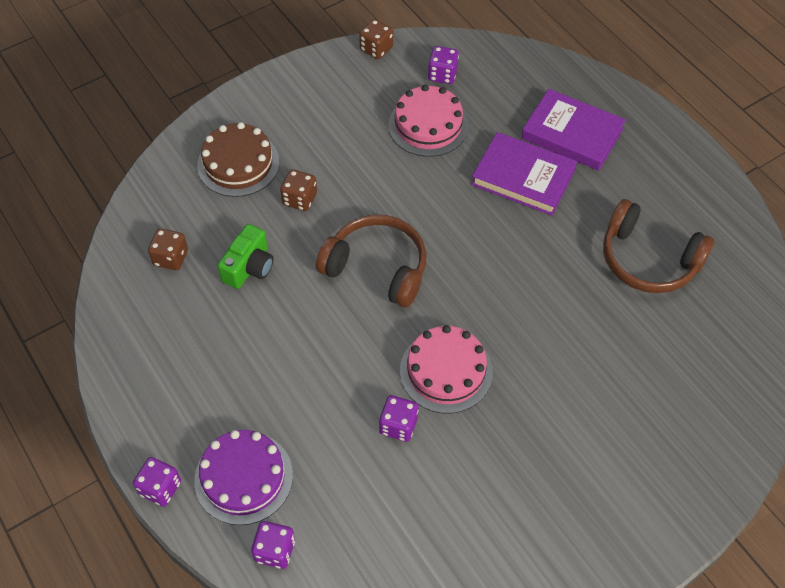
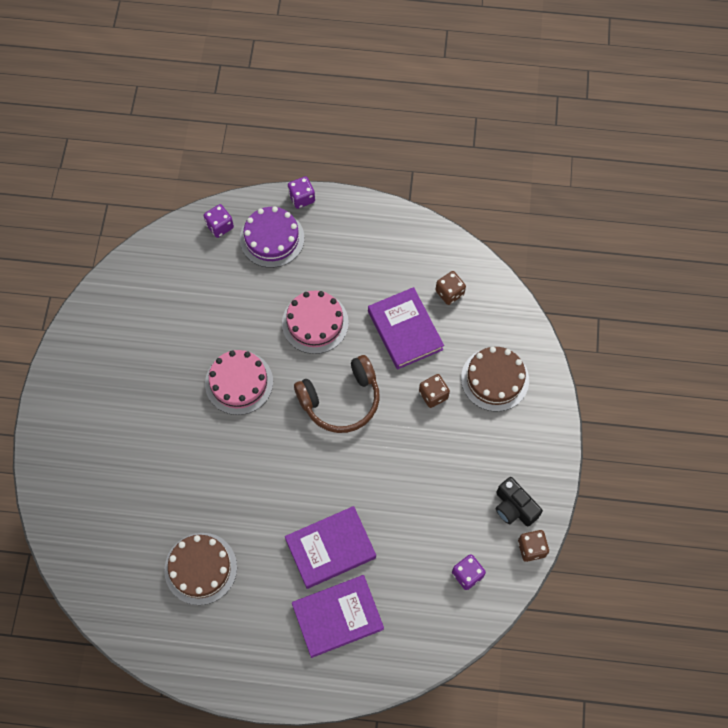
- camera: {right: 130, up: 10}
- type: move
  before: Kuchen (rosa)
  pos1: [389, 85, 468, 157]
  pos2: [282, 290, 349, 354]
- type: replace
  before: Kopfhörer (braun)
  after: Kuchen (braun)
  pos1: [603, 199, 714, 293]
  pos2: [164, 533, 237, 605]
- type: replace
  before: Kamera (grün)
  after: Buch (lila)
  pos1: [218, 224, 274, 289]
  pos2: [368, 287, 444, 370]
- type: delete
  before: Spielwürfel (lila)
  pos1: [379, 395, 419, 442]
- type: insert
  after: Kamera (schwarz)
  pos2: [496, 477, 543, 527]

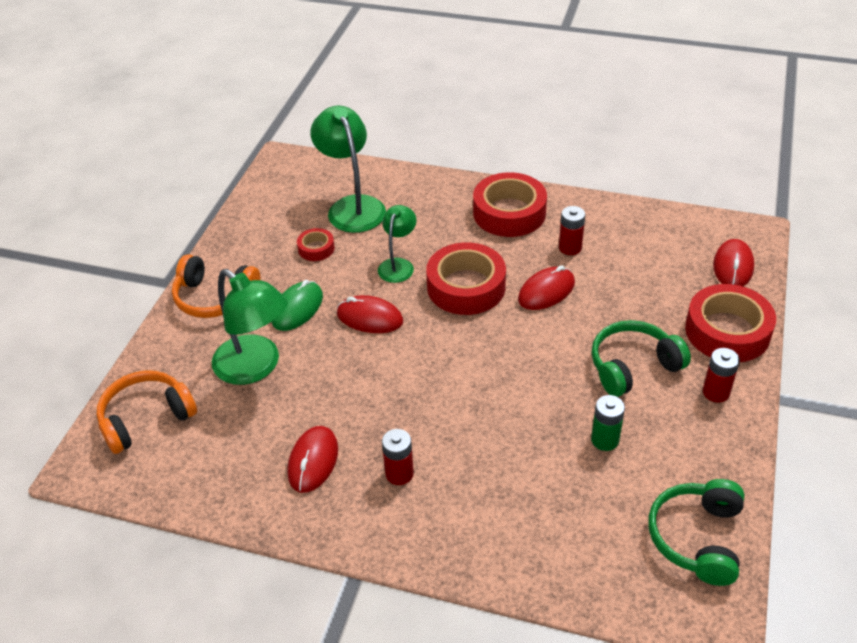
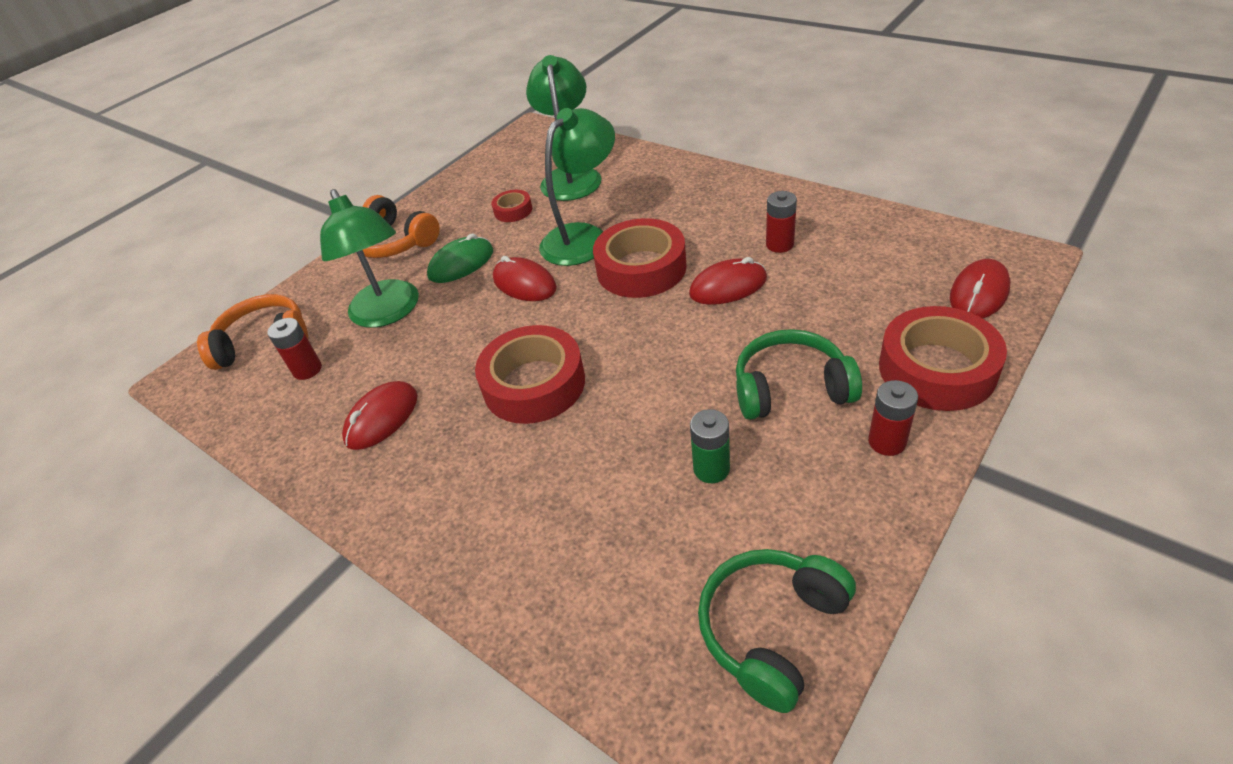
- camera: {right: 25, up: 0}
- type: move
  before: Klebeband (rot)
  pos1: [473, 172, 547, 237]
  pos2: [475, 325, 585, 424]
- type: resize
  before: Lampe (grün)
  pos1: [378, 205, 416, 283]
  pos2: [539, 108, 615, 266]
  scale: 1.71
- type: move
  before: Batterie (rot)
  pos1: [382, 429, 414, 485]
  pos2: [267, 318, 322, 380]

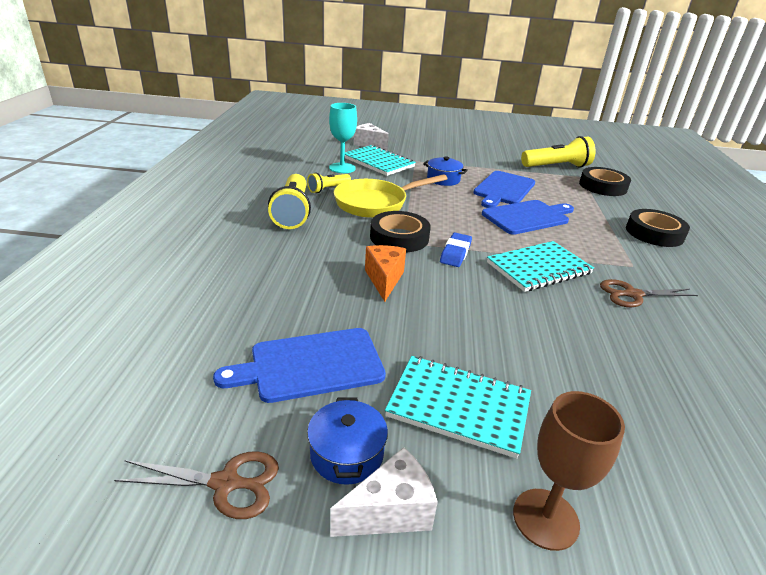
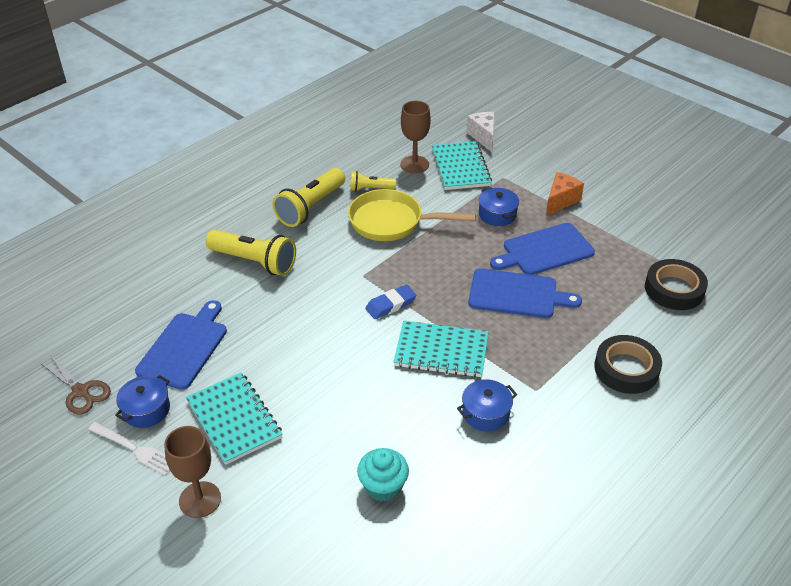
- camera: {right: 40, up: 10}
- type: recolor
  before: Kelch (türkis)
  after: Kelch (braun)
  pos1: [329, 103, 357, 173]
  pos2: [400, 101, 431, 173]
- type: move
  before: Taschenlampe (gelb)
  pos1: [521, 136, 595, 168]
  pos2: [206, 229, 296, 276]
- type: delete
  before: Klebeband (schwarz)
  pos1: [370, 211, 431, 252]
- type: move
  before: Käse (orange)
  pos1: [365, 245, 406, 302]
  pos2: [546, 172, 584, 216]
- type: replace
  before: Schere (braun)
  after: Kochtopf (blau)
  pos1: [600, 279, 698, 307]
  pos2: [457, 379, 517, 431]
- type: rotate
  before: Schneidebrett (blau)
  pos1: [213, 328, 386, 403]
  pos2: [135, 300, 227, 390]
  turn: 90
- type: replace
  before: Käse (weiß)
  after: Gabel (weiß)
  pos1: [330, 447, 438, 537]
  pos2: [88, 422, 170, 476]
- type: insert
  after: Muffin (türkis)
  pos2: [357, 448, 409, 502]

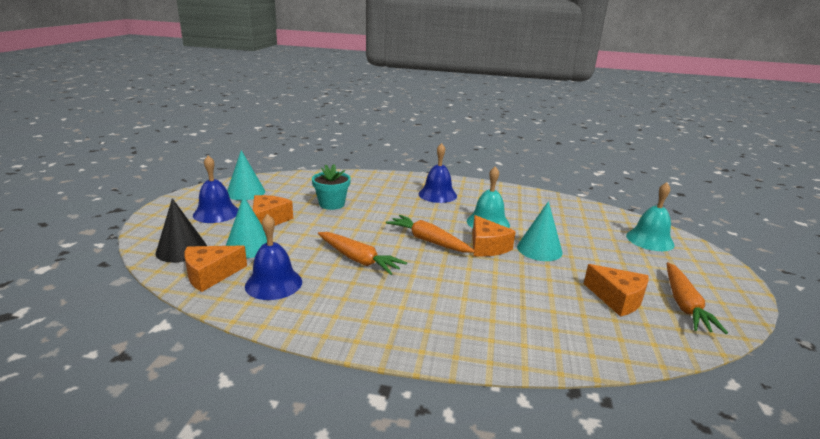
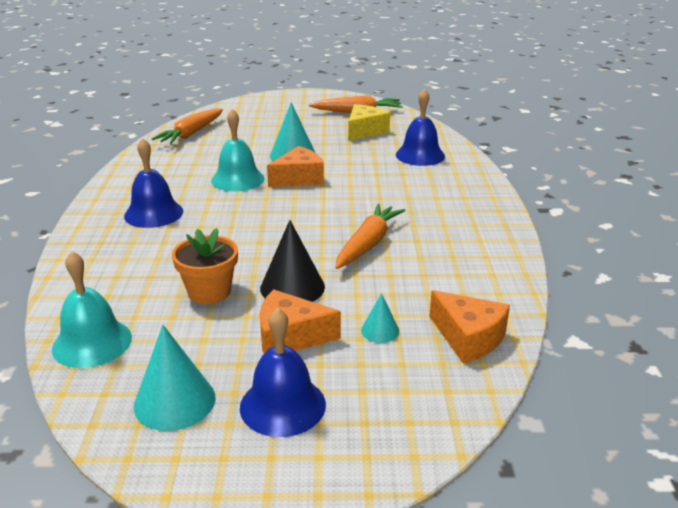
- camera: {right: -100, up: 5}
- type: recolor
  before: Blumentopf (türkis)
  after: Blumentopf (orange)
  pos1: [312, 164, 351, 210]
  pos2: [172, 228, 238, 304]
- type: move
  before: Glocke (türkis)
  pos1: [626, 182, 675, 251]
  pos2: [52, 251, 132, 368]
- type: resize
  before: Kegel (türkis)
  pos1: [226, 196, 267, 258]
  pos2: [361, 293, 399, 343]
  scale: 0.54
- type: move
  before: Kegel (schwarz)
  pos1: [155, 198, 207, 262]
  pos2: [260, 220, 325, 302]
- type: move
  before: Glocke (blau)
  pos1: [245, 214, 302, 300]
  pos2: [396, 88, 445, 166]
- type: move
  before: Karotte (orange)
  pos1: [386, 215, 475, 253]
  pos2: [151, 108, 223, 144]
- type: recolor
  before: Käse (orange)
  after: Käse (gelb)
  pos1: [584, 264, 648, 317]
  pos2: [348, 104, 390, 141]

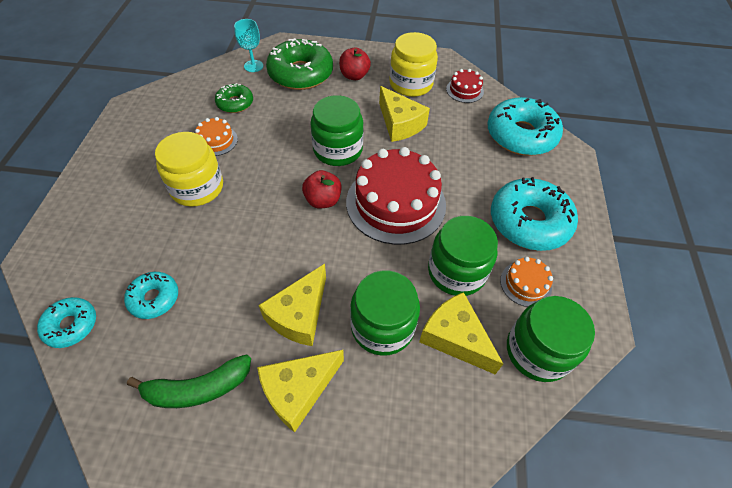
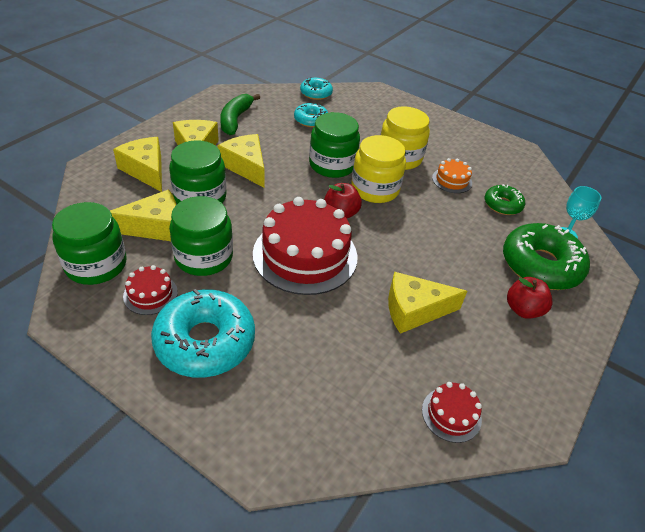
- camera: {right: 115, up: -10}
- type: move
  before: Einmachglas (gelb)
  pos1: [389, 32, 438, 97]
  pos2: [351, 135, 406, 203]
- type: move
  before: Einmachglas (grün)
  pos1: [310, 95, 364, 166]
  pos2: [309, 112, 360, 178]
- type: delete
  before: Donut (türkis)
  pos1: [487, 97, 563, 156]
- type: recolor
  before: Kuchen (orange)
  after: Kuchen (rot)
  pos1: [500, 257, 553, 307]
  pos2: [123, 265, 178, 315]
- type: insert
  after: Käse (gelb)
  pos2: [113, 137, 162, 192]

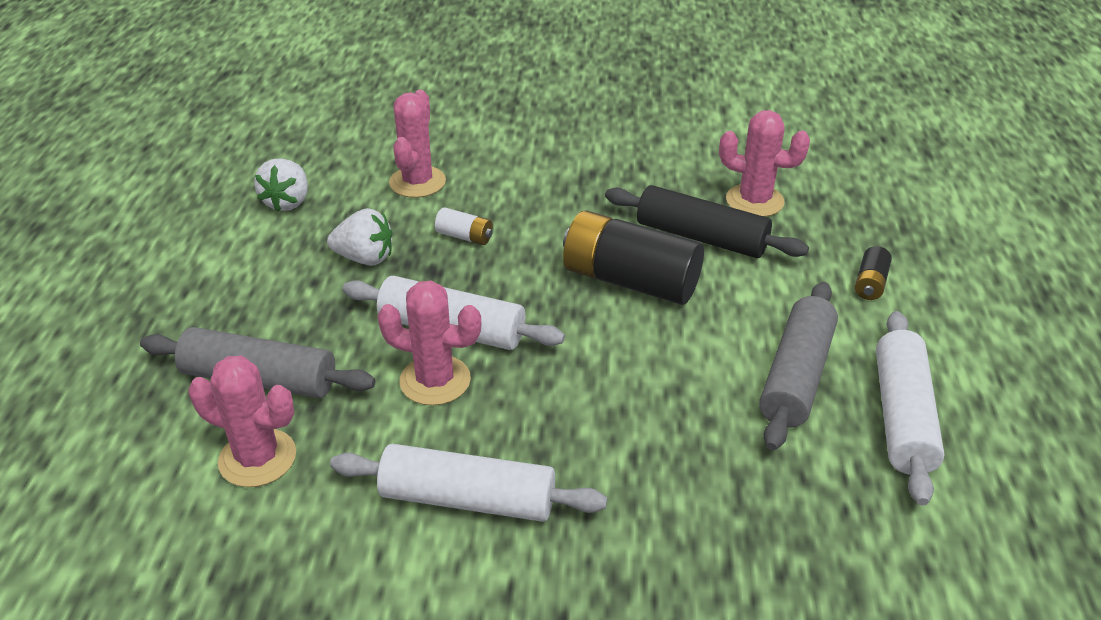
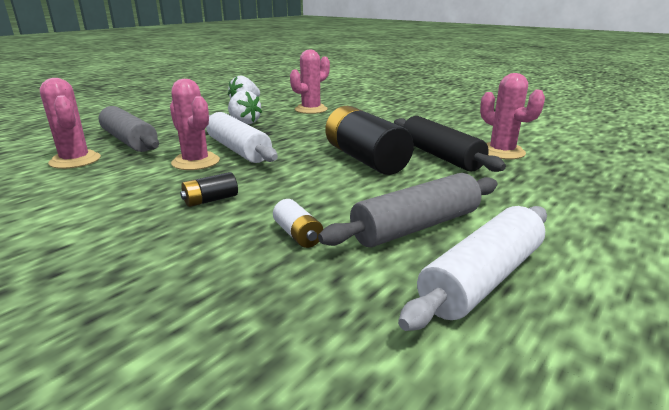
- camera: {right: 35, up: -15}
- type: move
  before: Batterie (weiß)
  pos1: [435, 207, 493, 245]
  pos2: [273, 199, 323, 248]
- type: move
  before: Batterie (schwarz)
  pos1: [855, 246, 892, 300]
  pos2: [180, 172, 238, 207]
- type: delete
  before: Nudelholz (weiß)
  pos1: [330, 444, 607, 522]

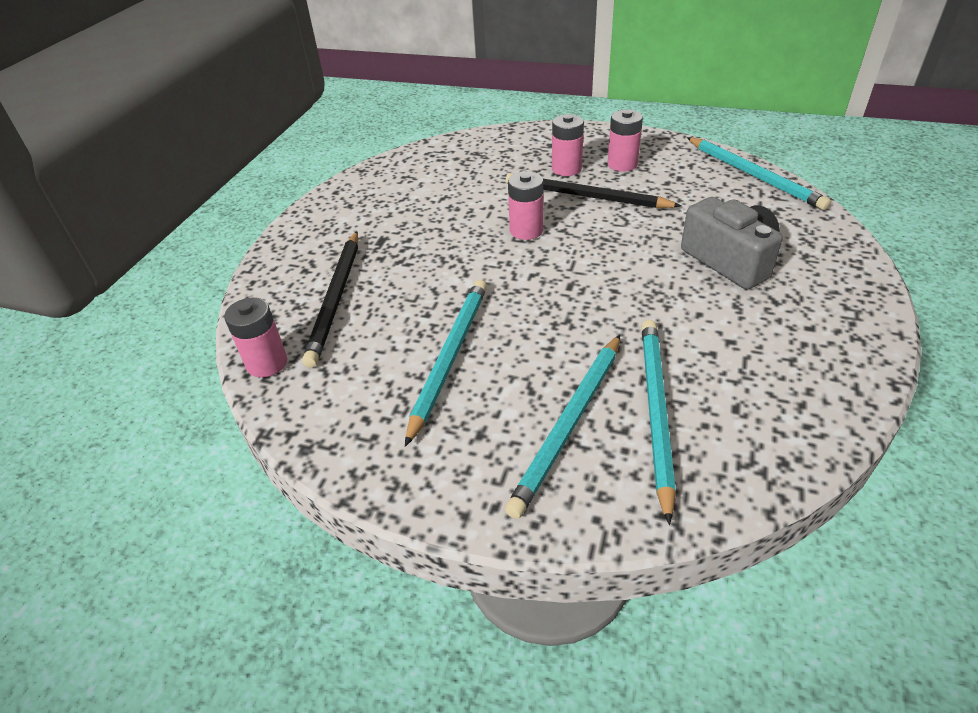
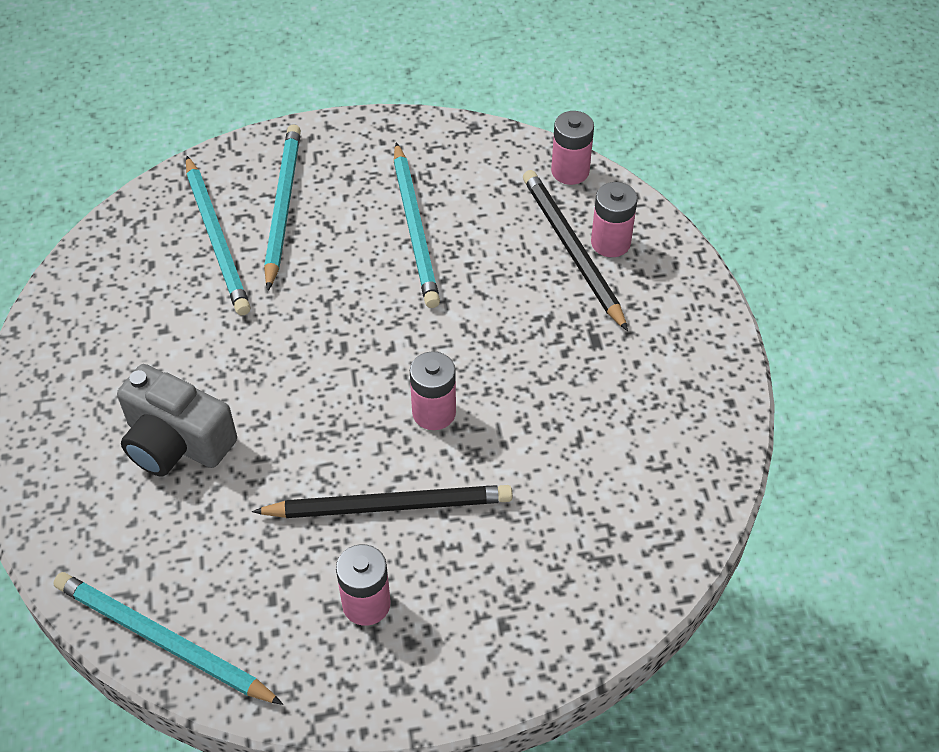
- camera: {right: 150, up: 10}
- type: move
  before: Batterie (rosa)
  pos1: [552, 114, 584, 176]
  pos2: [591, 182, 637, 257]

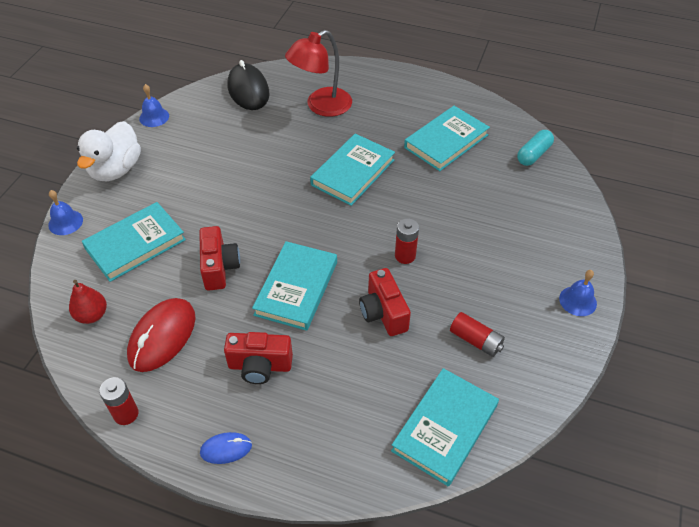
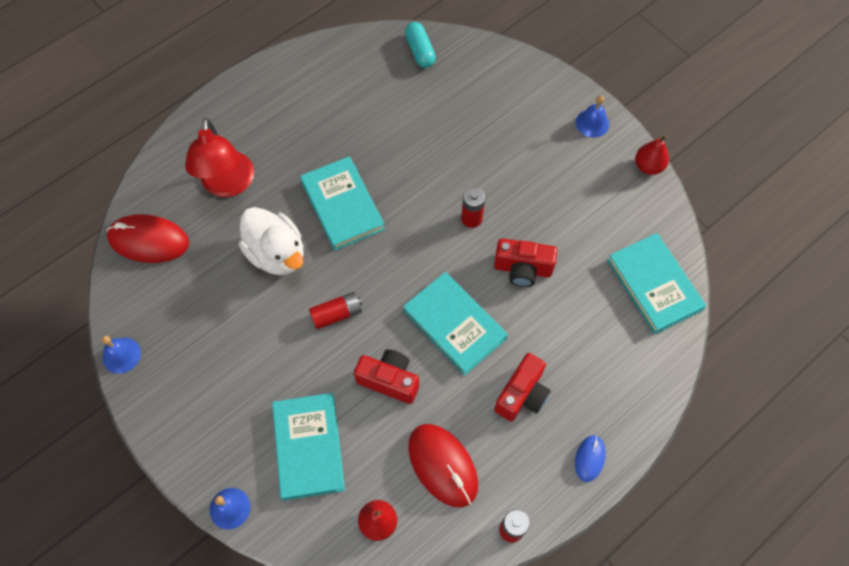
- camera: {right: -60, up: 15}
- type: recolor
  before: Computermaus (schwarz)
  after: Computermaus (rot)
  pos1: [228, 60, 269, 110]
  pos2: [107, 214, 189, 263]
- type: delete
  before: Buch (türkis)
  pos1: [404, 106, 490, 171]
- type: move
  before: Ente (weiß)
  pos1: [77, 121, 141, 181]
  pos2: [239, 207, 304, 275]
- type: move
  before: Batterie (rot)
  pos1: [450, 312, 505, 357]
  pos2: [309, 292, 362, 329]
- type: insert
  after: Birne (rot)
  pos2: [635, 135, 669, 175]

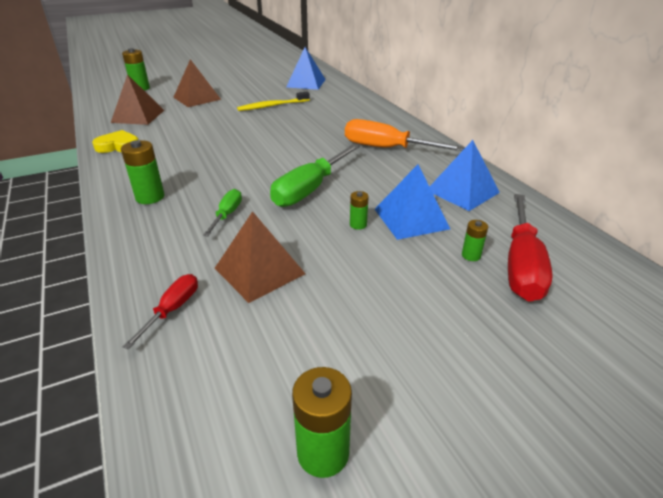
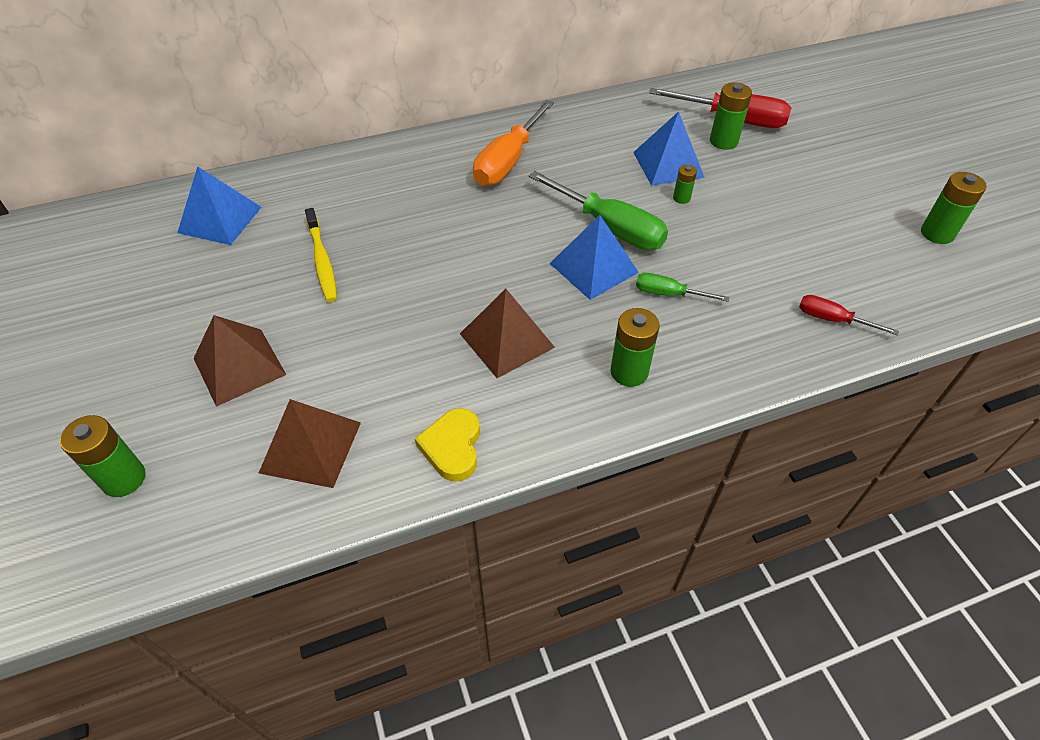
- camera: {right: -85, up: 15}
- type: move
  before: Pyramide (blau)
  pos1: [430, 140, 500, 211]
  pos2: [550, 215, 639, 300]
- type: move
  before: Pyramide (braun)
  pos1: [215, 211, 305, 303]
  pos2: [460, 289, 555, 378]
- type: resize
  before: Batterie (grün)
  pos1: [462, 220, 488, 261]
  pos2: [710, 82, 752, 150]
  scale: 1.77

